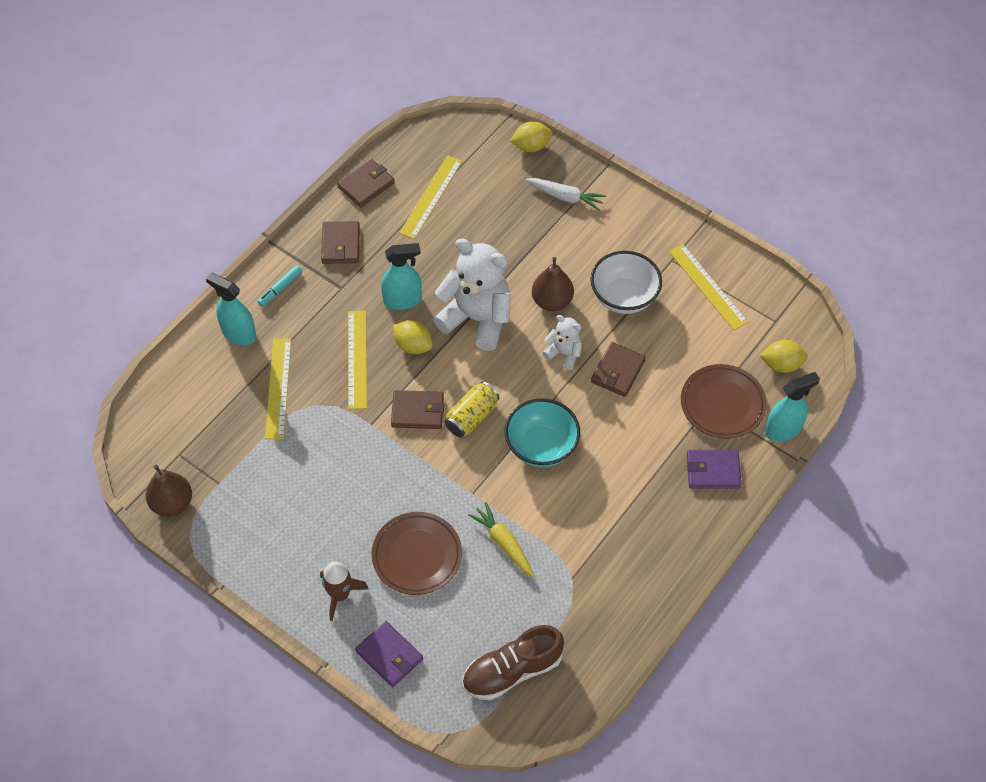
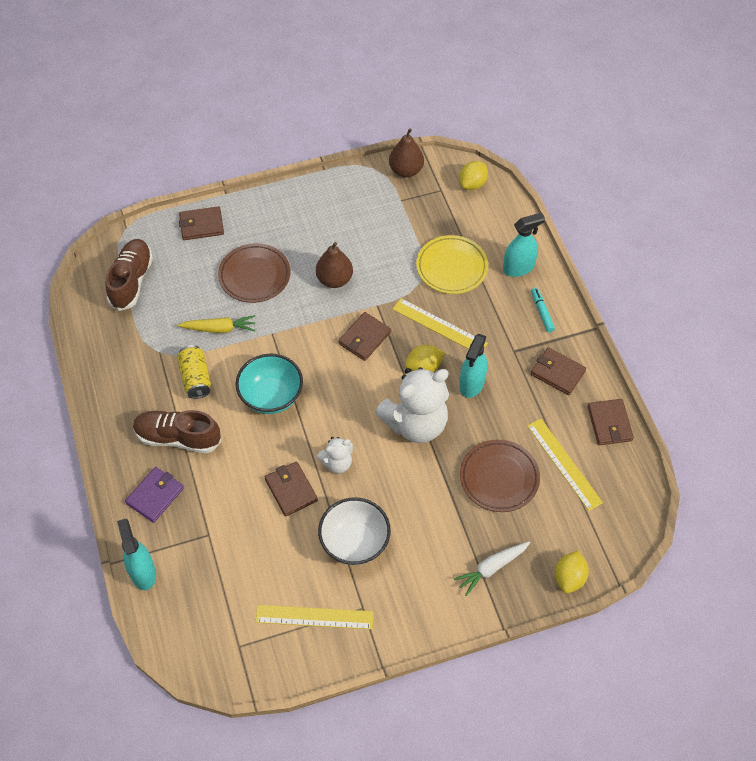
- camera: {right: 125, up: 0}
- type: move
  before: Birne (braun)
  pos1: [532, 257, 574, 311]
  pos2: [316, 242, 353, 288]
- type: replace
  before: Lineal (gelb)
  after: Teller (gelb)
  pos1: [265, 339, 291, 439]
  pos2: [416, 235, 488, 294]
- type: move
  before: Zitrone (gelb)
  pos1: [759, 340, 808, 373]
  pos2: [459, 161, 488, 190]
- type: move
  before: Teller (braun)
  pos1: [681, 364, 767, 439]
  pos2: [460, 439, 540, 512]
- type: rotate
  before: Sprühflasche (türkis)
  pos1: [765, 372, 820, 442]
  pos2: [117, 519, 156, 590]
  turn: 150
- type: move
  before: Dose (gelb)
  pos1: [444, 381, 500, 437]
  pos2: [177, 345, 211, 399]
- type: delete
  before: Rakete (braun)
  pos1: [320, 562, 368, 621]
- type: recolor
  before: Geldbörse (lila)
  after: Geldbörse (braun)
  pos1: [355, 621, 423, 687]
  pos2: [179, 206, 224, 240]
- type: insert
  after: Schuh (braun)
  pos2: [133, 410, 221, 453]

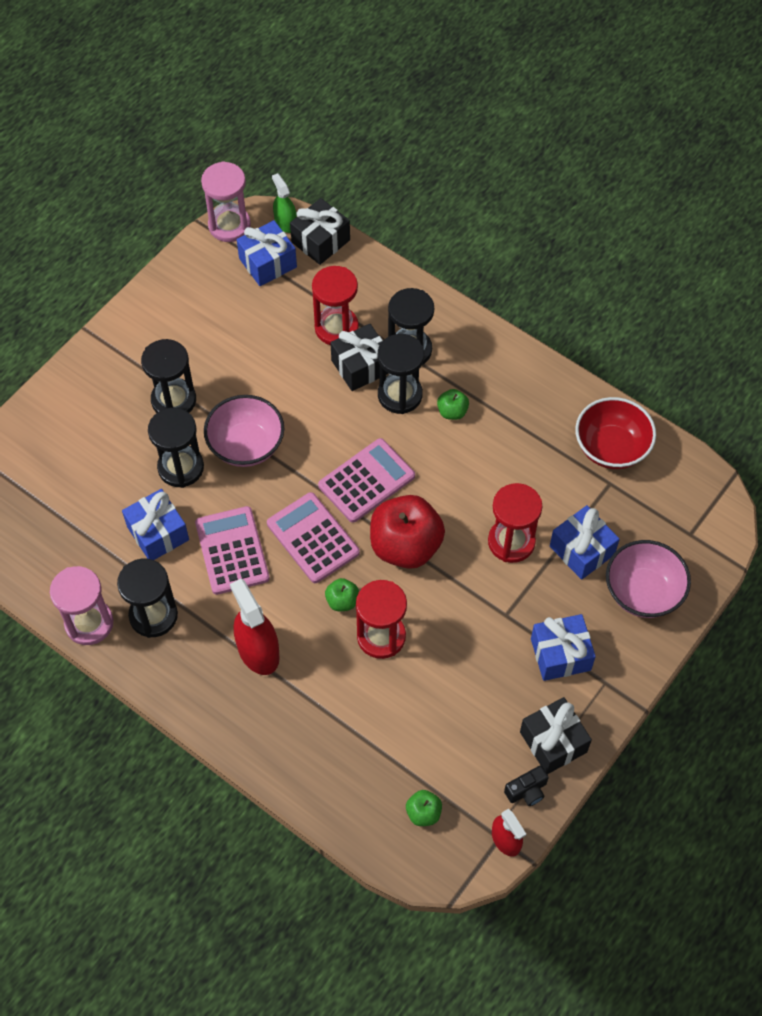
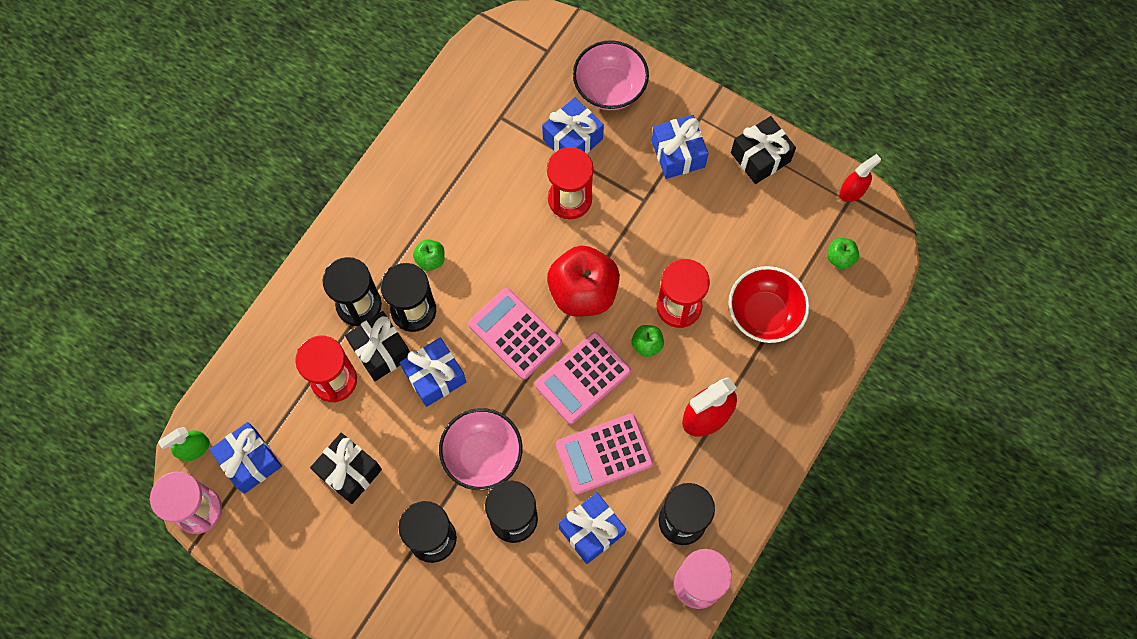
- camera: {right: -95, up: 10}
- type: move
  before: Geschenk (schwarz)
  pos1: [290, 198, 350, 265]
  pos2: [310, 433, 382, 504]
- type: move
  before: Schüssel (rot)
  pos1: [575, 397, 656, 469]
  pos2: [729, 266, 810, 343]
- type: delete
  before: Kamera (schwarz)
  pos1: [504, 765, 549, 806]
- type: insert
  after: Geschenk (blau)
  pos2: [400, 337, 466, 407]

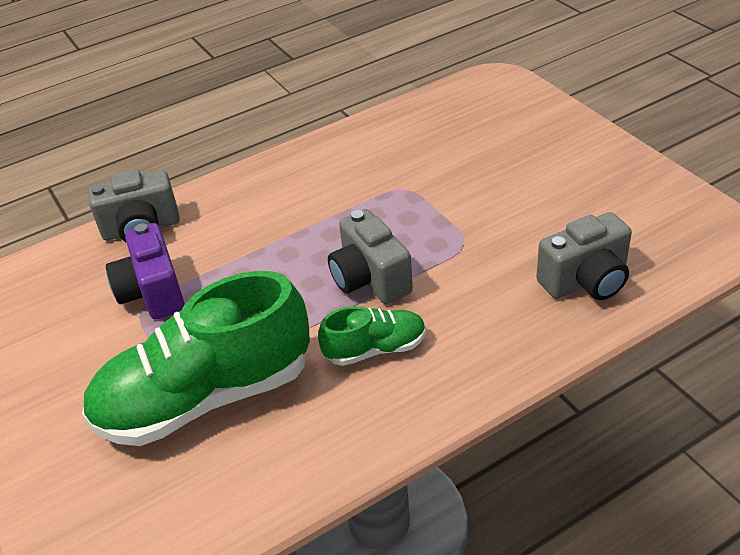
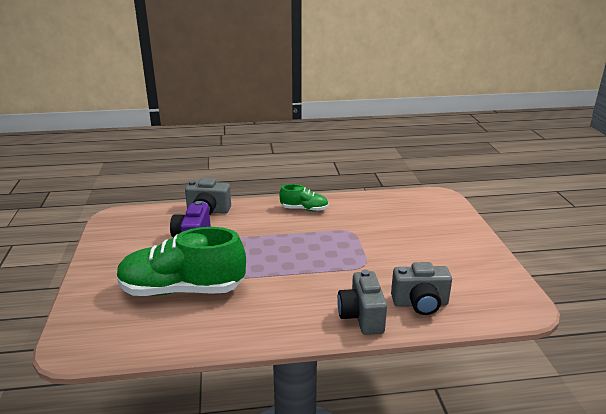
- camera: {right: 20, up: -15}
- type: move
  before: Kamera (grau)
  pos1: [328, 209, 413, 304]
  pos2: [337, 270, 387, 335]
- type: move
  before: Schuh (grün)
  pos1: [318, 306, 426, 366]
  pos2: [279, 184, 329, 211]

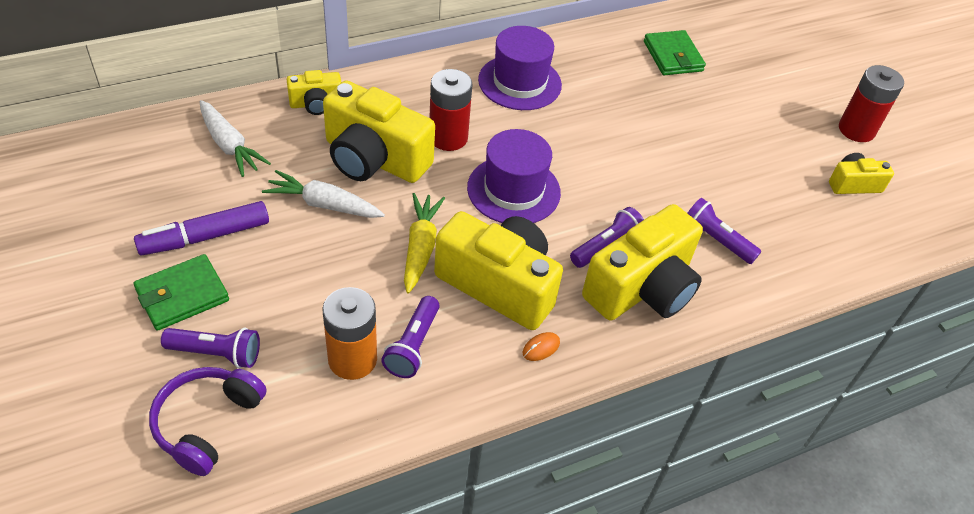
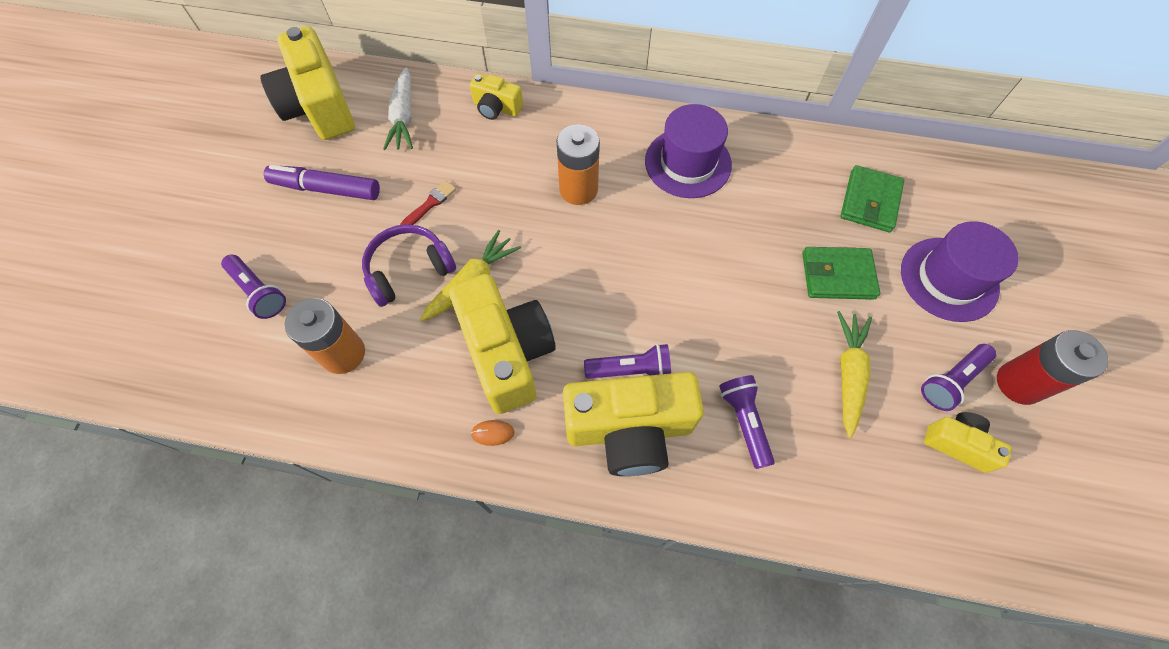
- camera: {right: 40, up: 15}
- type: recolor
  before: Batterie (rot)
  after: Batterie (orange)
  pos1: [429, 69, 473, 151]
  pos2: [556, 124, 600, 205]
- type: move
  before: Kamera (gelb)
  pos1: [323, 80, 435, 183]
  pos2: [260, 26, 355, 140]
- type: move
  before: Hut (lila)
  pos1: [467, 129, 561, 223]
  pos2: [901, 221, 1019, 322]
- type: replace
  before: Karotte (weiß)
  after: Pinsel (rot)
  pos1: [262, 170, 385, 218]
  pos2: [400, 180, 456, 225]
- type: move
  before: Geldbörse (grün)
  pos1: [134, 254, 229, 331]
  pos2: [802, 247, 880, 300]
- type: move
  before: Taschenlampe (lila)
  pos1: [381, 296, 439, 378]
  pos2: [921, 344, 996, 411]
- type: move
  before: Kopfhörer (lila)
  pos1: [149, 367, 267, 476]
  pos2: [362, 224, 456, 307]
- type: insert
  after: Karotte (gelb)
  pos2: [837, 311, 872, 438]

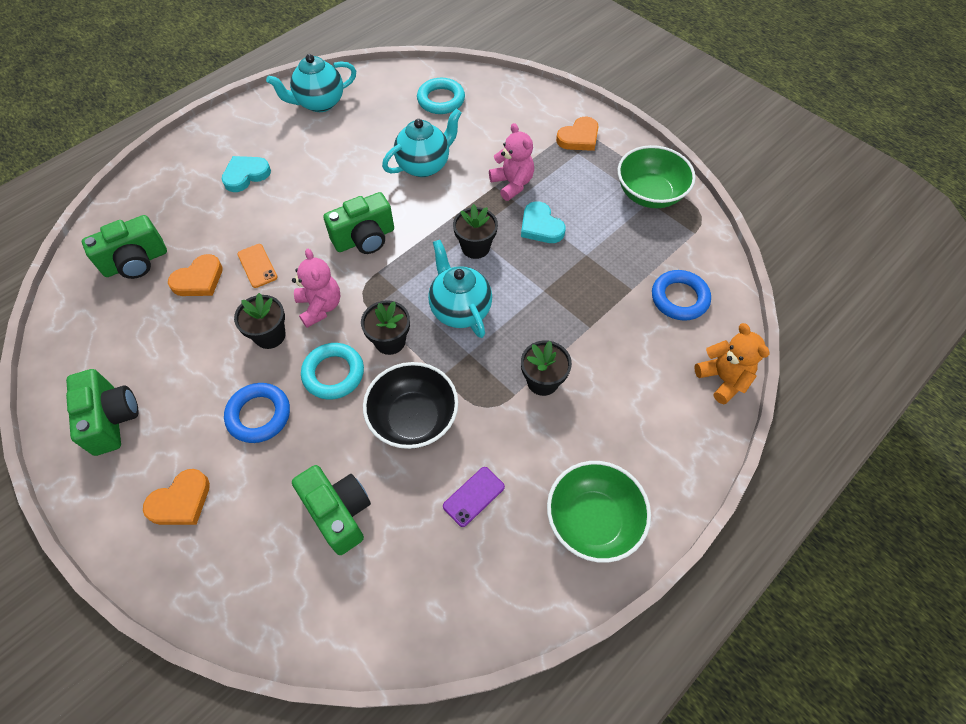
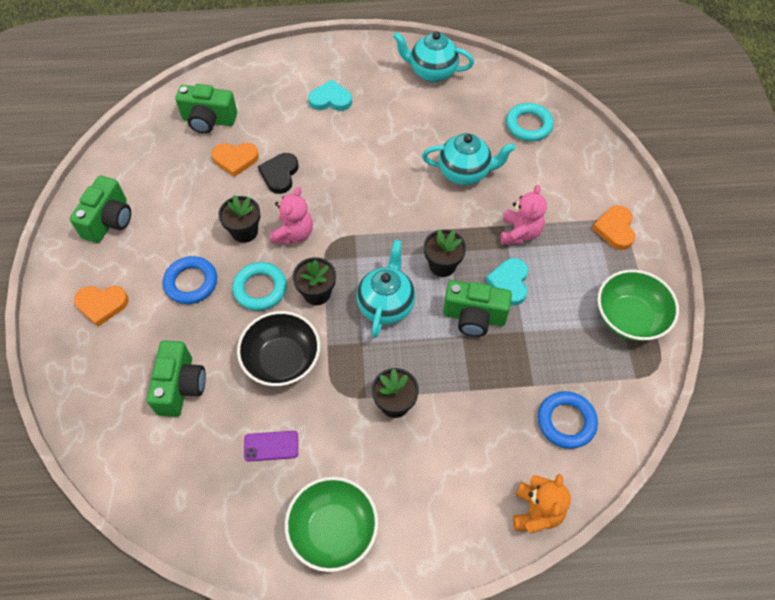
- camera: {right: 40, up: 0}
- type: rotate
  before: Herz (orange)
  pos1: [556, 117, 599, 151]
  pos2: [592, 205, 635, 250]
  turn: 90
- type: move
  before: Kamera (grün)
  pos1: [323, 192, 394, 254]
  pos2: [443, 280, 512, 337]
- type: replace
  before: Handy (orange)
  after: Herz (schwarz)
  pos1: [237, 244, 278, 288]
  pos2: [258, 153, 299, 194]

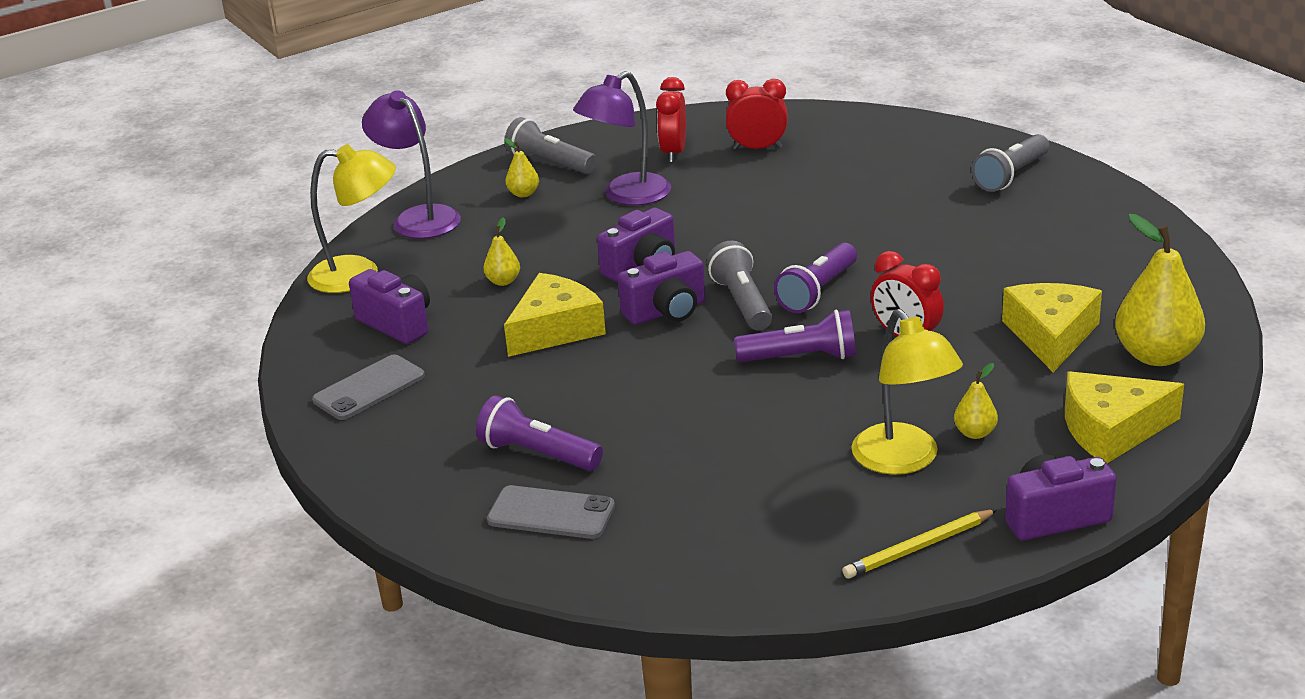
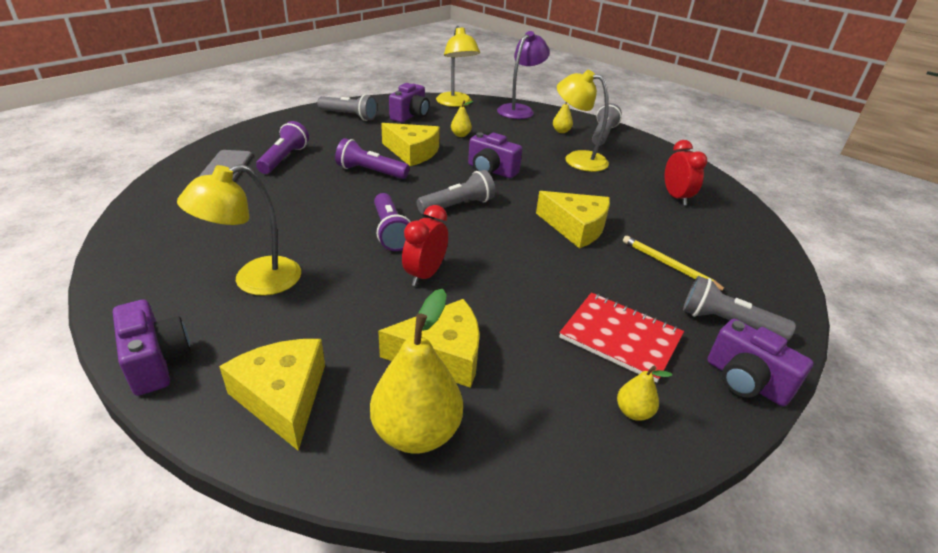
- camera: {right: 70, up: 5}
- type: recolor
  before: Lampe (lila)
  after: Lampe (gelb)
  pos1: [573, 71, 671, 205]
  pos2: [557, 70, 609, 172]
- type: delete
  before: Wecker (rot)
  pos1: [656, 77, 686, 163]
- type: move
  before: Taschenlampe (lila)
  pos1: [774, 242, 857, 313]
  pos2: [335, 138, 409, 179]
- type: move
  before: Kamera (lila)
  pos1: [618, 251, 705, 325]
  pos2: [707, 319, 814, 406]
- type: replace
  before: Handy (grau)
  after: Taschenlampe (grau)
  pos1: [312, 355, 425, 420]
  pos2: [317, 94, 377, 121]
- type: move
  before: Birne (gelb)
  pos1: [954, 363, 998, 439]
  pos2: [617, 365, 672, 421]
- type: move
  before: Bleistift (gelb)
  pos1: [842, 509, 997, 579]
  pos2: [623, 236, 728, 292]
- type: insert
  after: Käse (gelb)
  pos2: [536, 191, 610, 248]
- type: insert
  after: Notizbuch (rot)
  pos2: [559, 292, 684, 383]

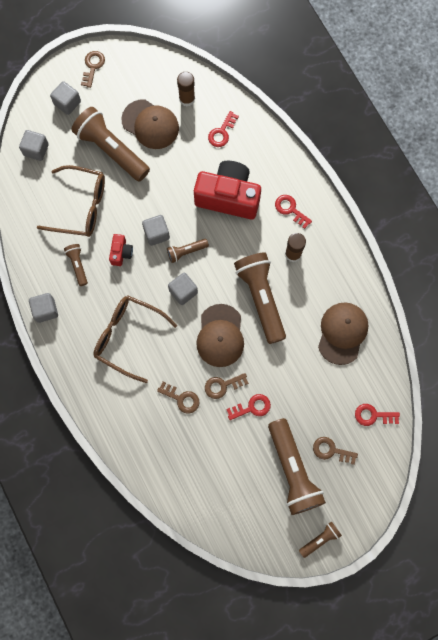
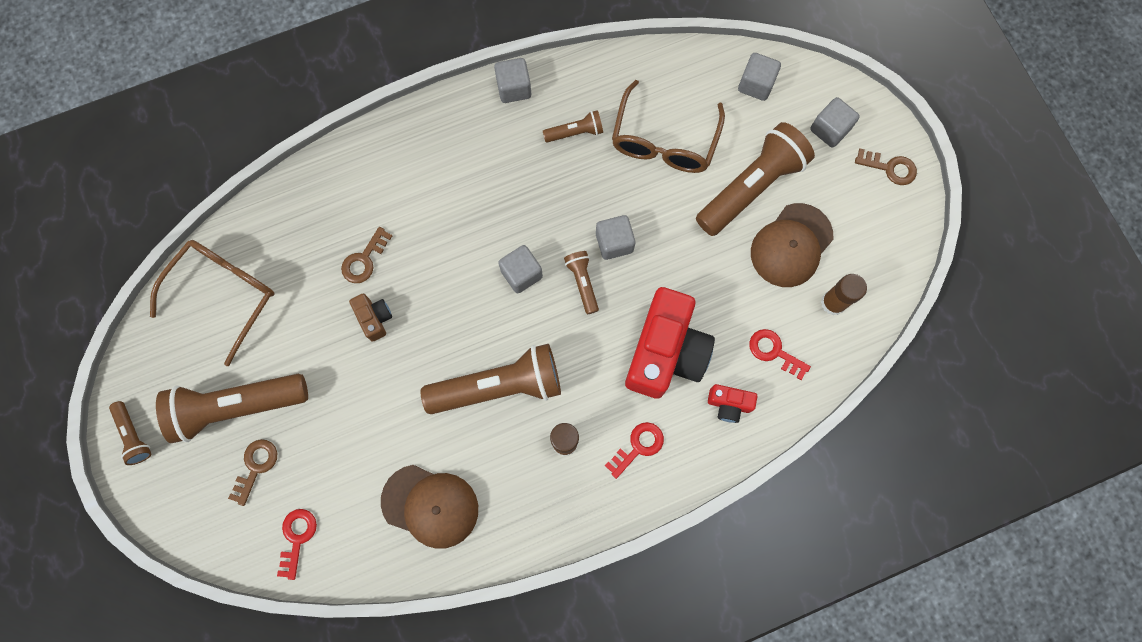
- camera: {right: 95, up: 0}
- type: move
  before: Kamera (rot)
  pos1: [109, 234, 133, 266]
  pos2: [708, 384, 757, 423]
- type: move
  before: Brille (braun)
  pos1: [93, 295, 177, 383]
  pos2: [150, 240, 275, 366]
- type: delete
  before: Kappe (braun)
  pos1: [196, 304, 244, 367]
- type: replace
  before: Schlüssel (braun)
  after: Kamera (braun)
  pos1: [205, 373, 249, 399]
  pos2: [349, 293, 392, 342]
- type: delete
  before: Schlüssel (rot)
  pos1: [226, 394, 271, 420]

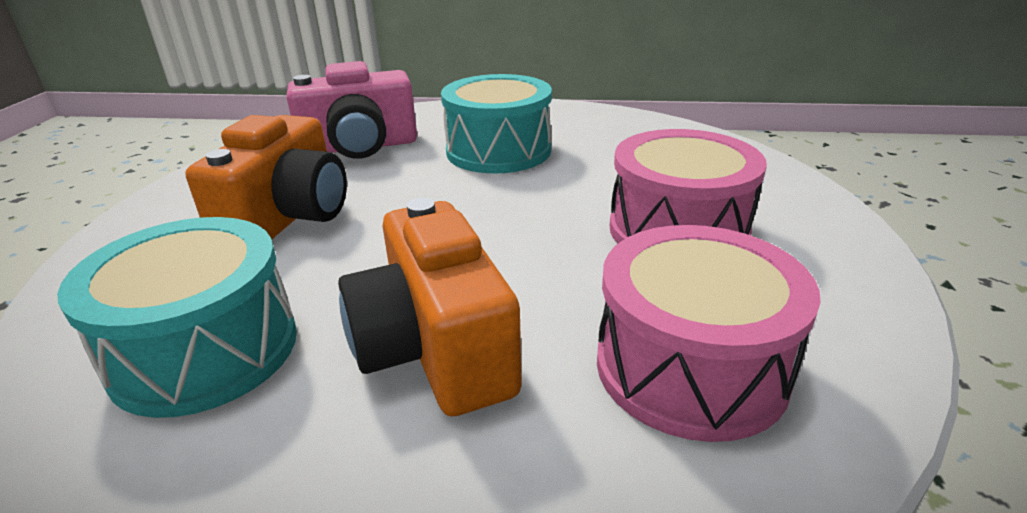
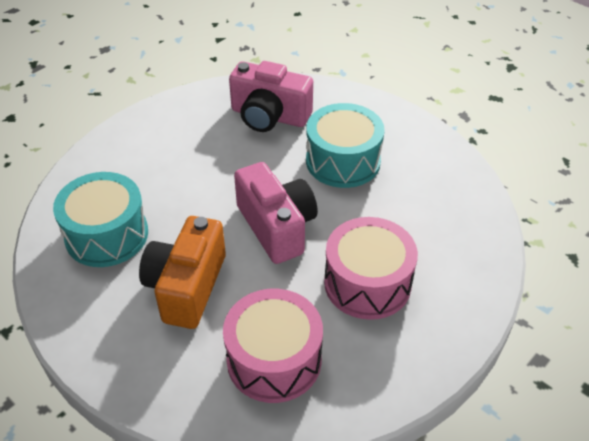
- camera: {right: 35, up: 15}
- type: delete
  before: Kamera (orange)
  pos1: [186, 115, 347, 239]
- type: insert
  after: Kamera (rosa)
  pos2: [234, 162, 318, 264]

